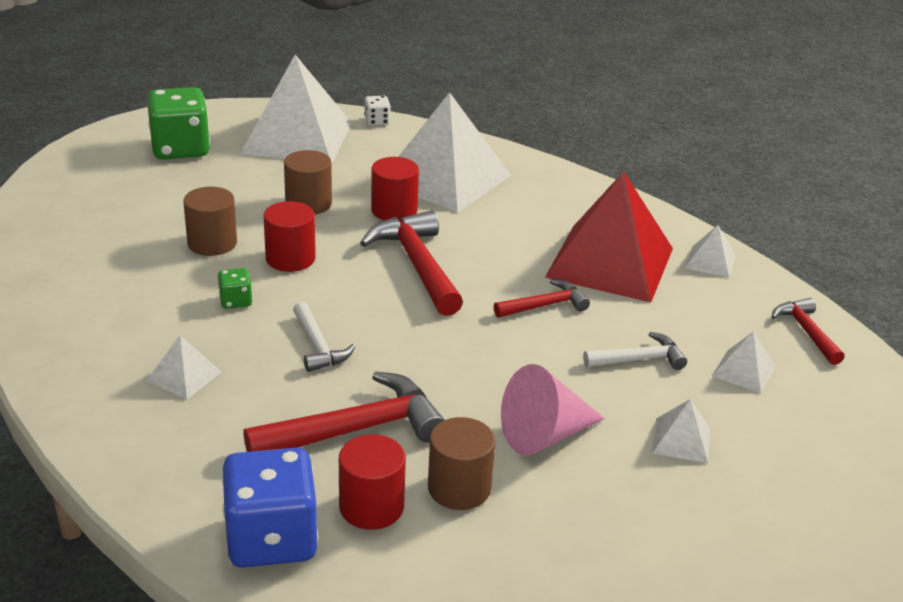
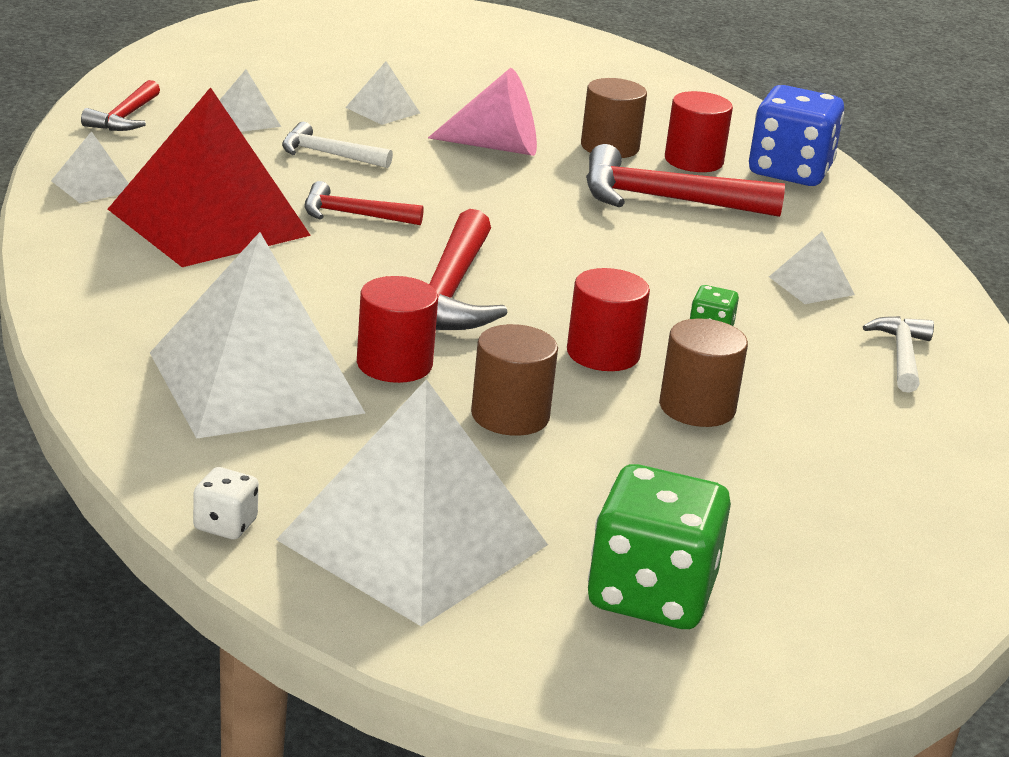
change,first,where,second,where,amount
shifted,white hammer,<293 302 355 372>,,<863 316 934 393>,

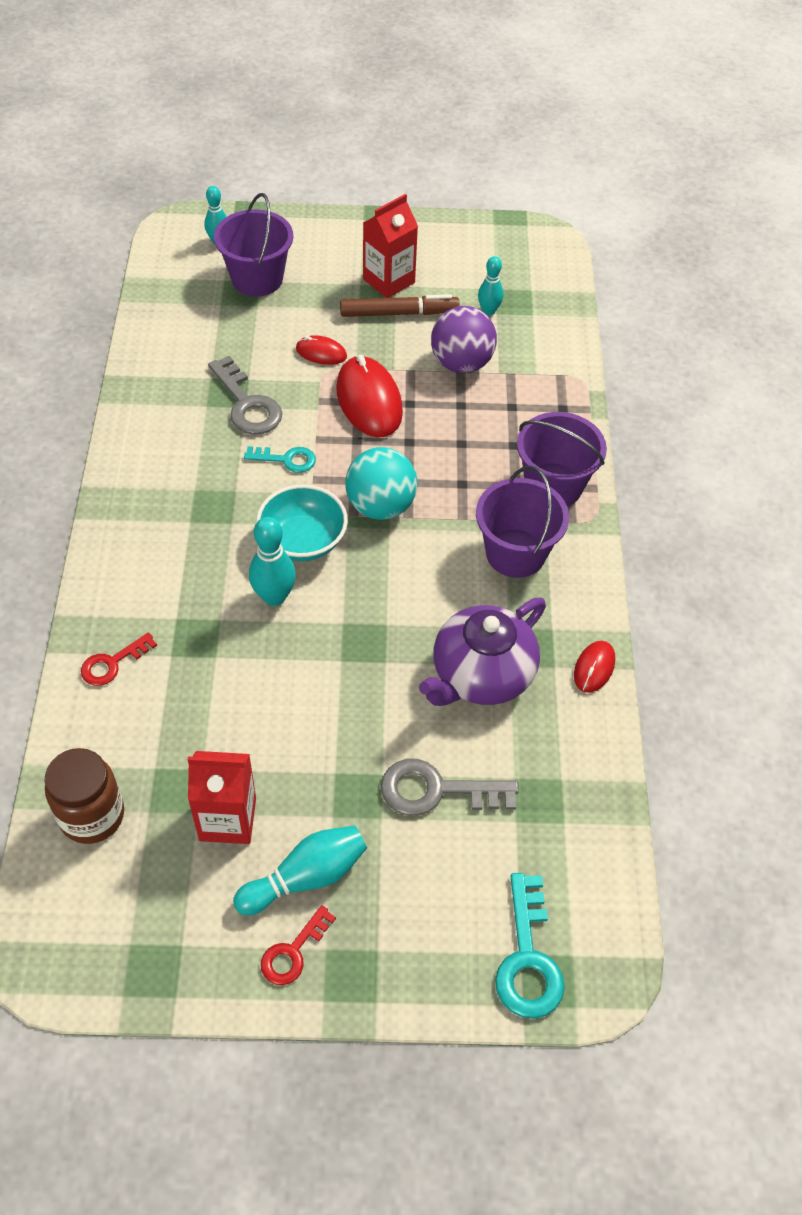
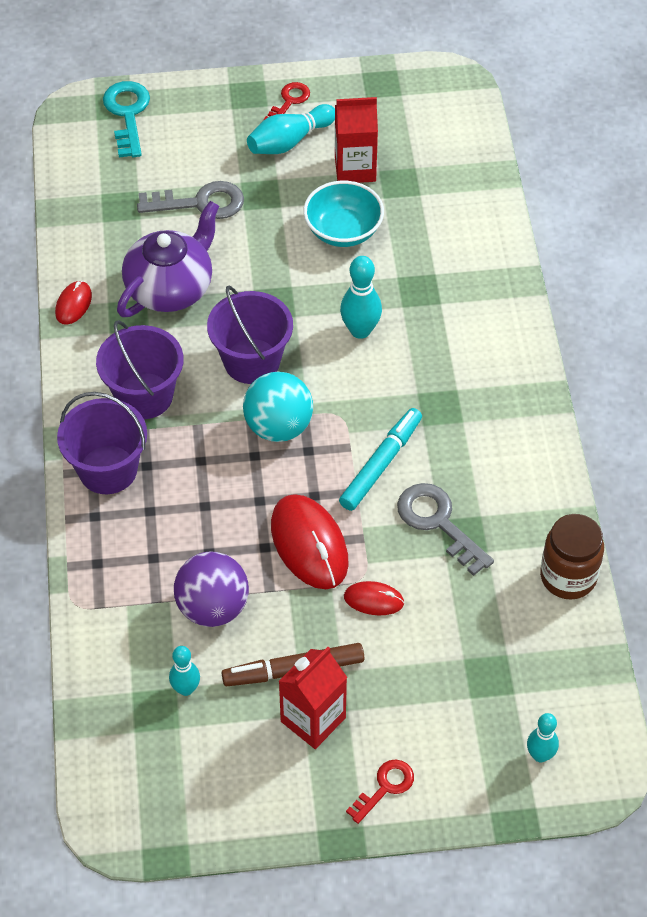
change,first,where,second,where,amount
shifted,brown jar,<45 748 124 844>,,<540 514 604 600>,
shifted,red key,<81 632 157 686>,,<346 759 414 824>,
shifted,purple bucket,<214 193 293 296>,,<207 286 293 384>,
shifted,turquoise bowl,<256 484 348 561>,,<303 181 384 247>,
swapped,turquoise key,<244 446 316 473>,turquoise marker,<339 408 422 511>,

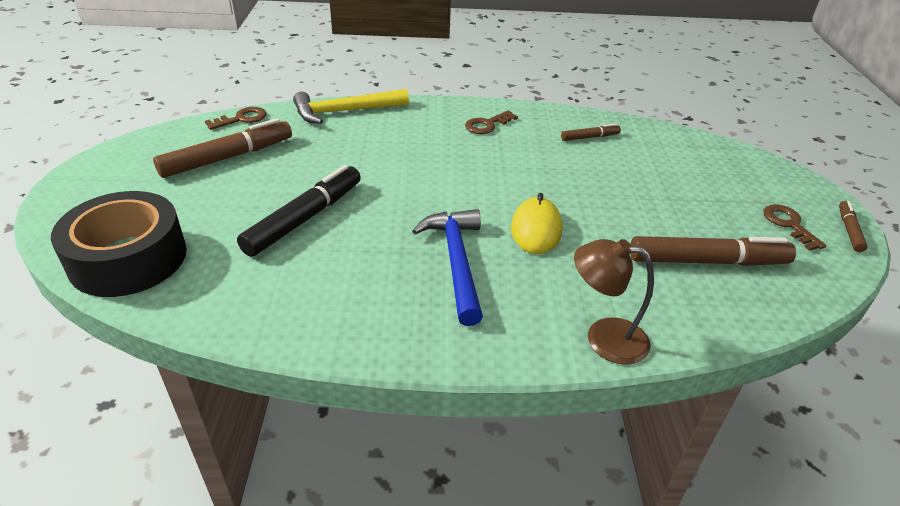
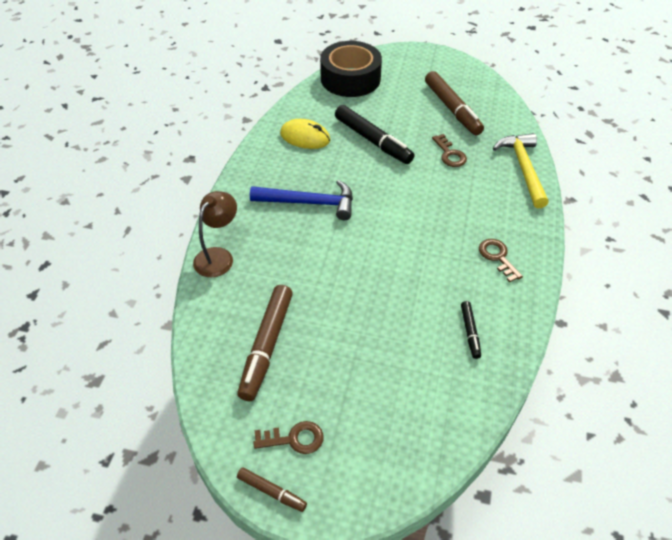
change,first,where,second,where,amount
shifted,brown key,<205 107 267 130>,,<432 134 467 167>,
shifted,yellow mouse,<511 193 562 254>,,<280 119 331 149>,
repainted,brown marker,<561 124 621 141>,black marker,<461 301 481 359>,

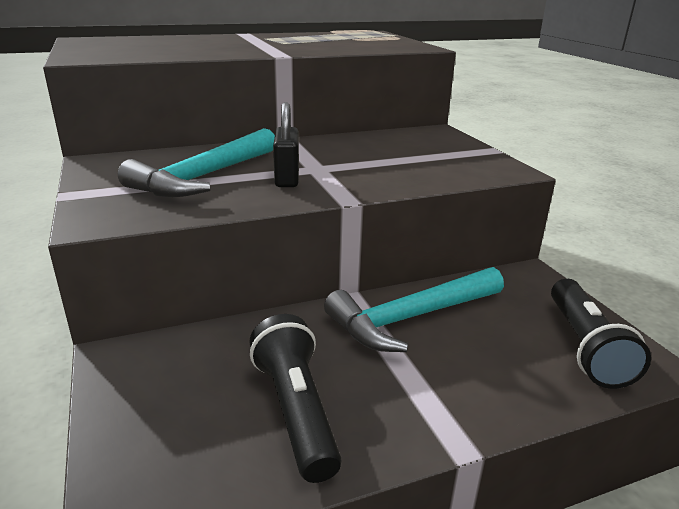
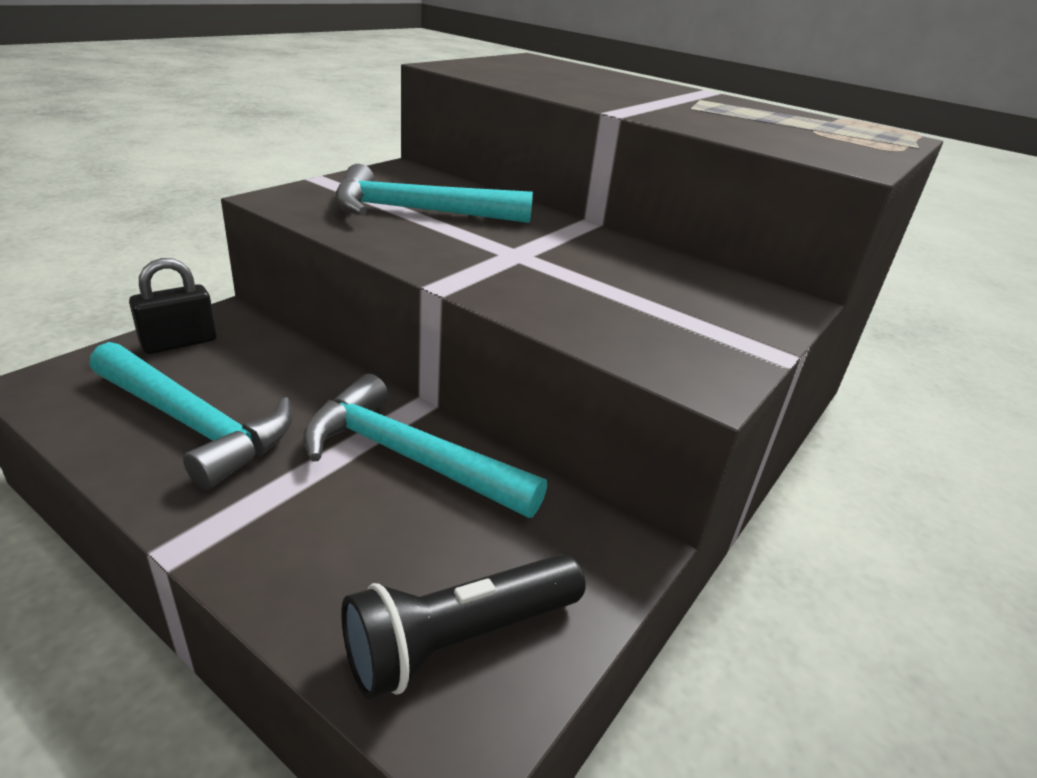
change,first,where,second,where,amount
shifted,black padlock,<273 102 299 187>,,<129 258 217 354>,
swapped,black flashlight,<249 314 341 483>,turquoise hammer,<89 342 293 490>,

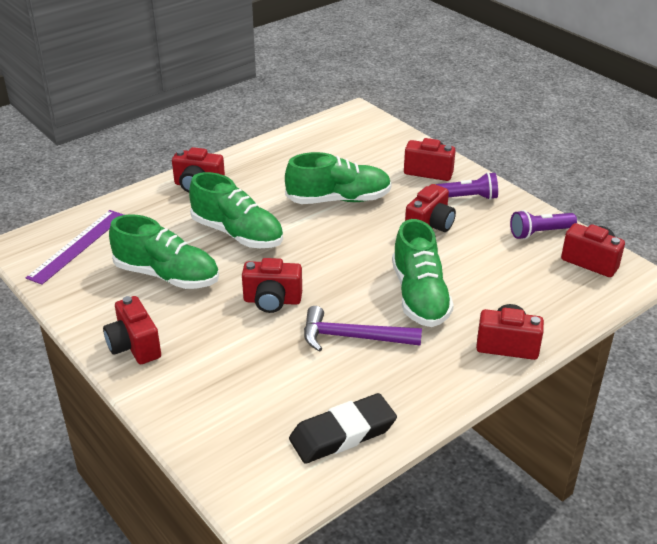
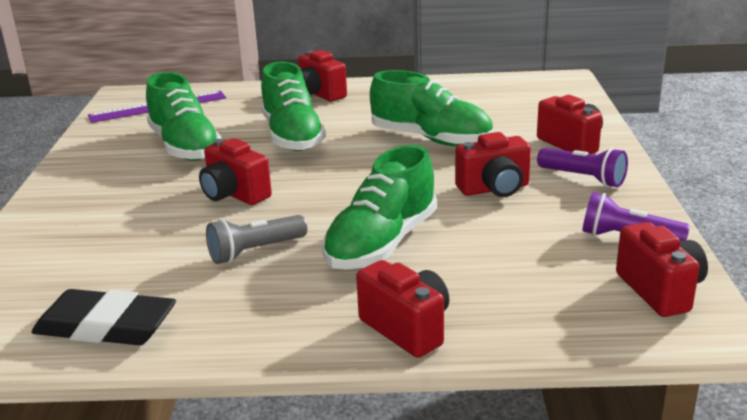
change,first,where,second,where,amount
gone,red camera,<103 296 161 364>,,,
swapped,purple hammer,<304 306 422 352>,grey flashlight,<206 215 307 264>,

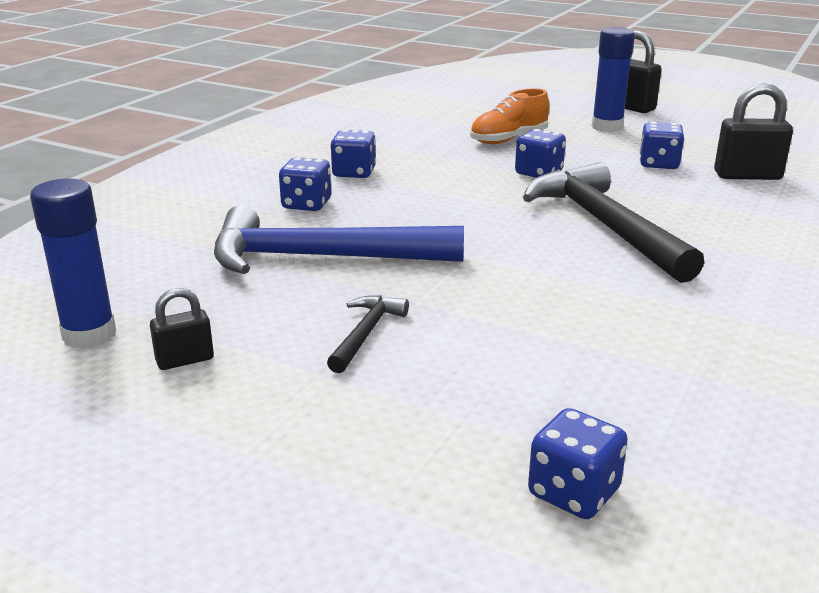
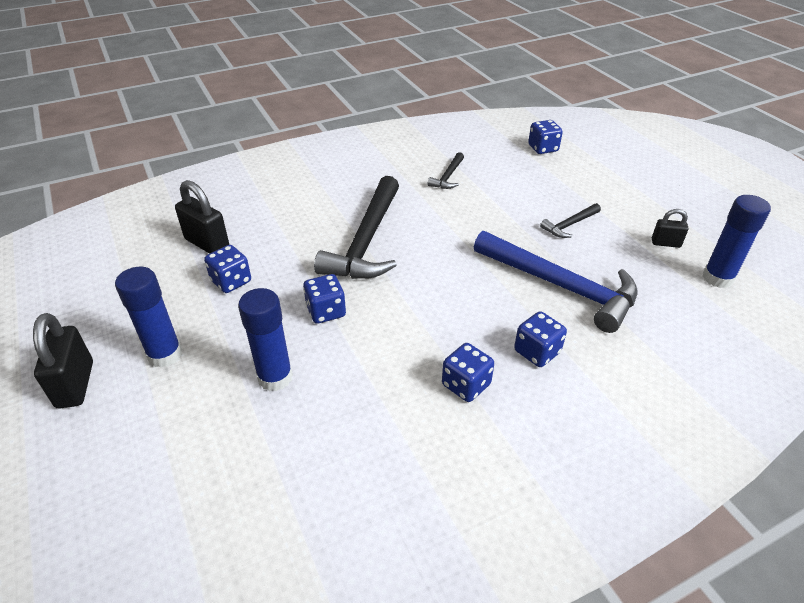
change,first,where,second,where,amount
new,,,black hammer,<427 152 464 189>,
swapped,orange shoe,<470 88 549 144>,blue glue stick,<238 288 293 391>,

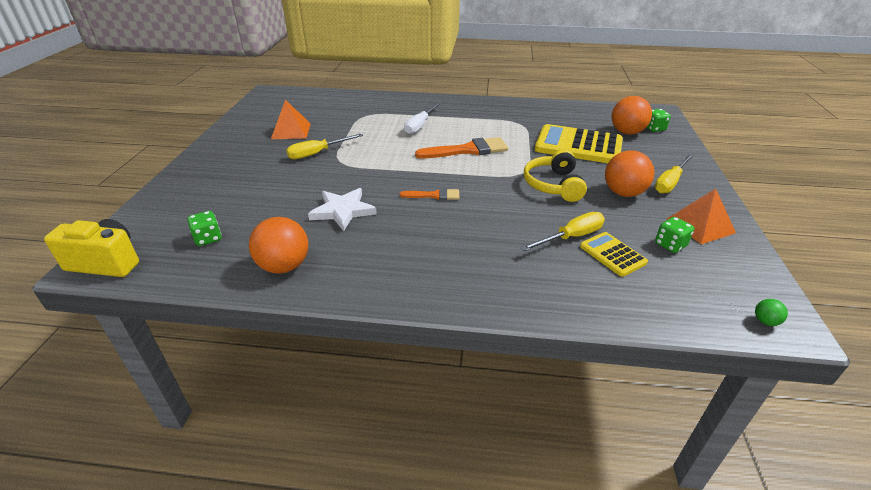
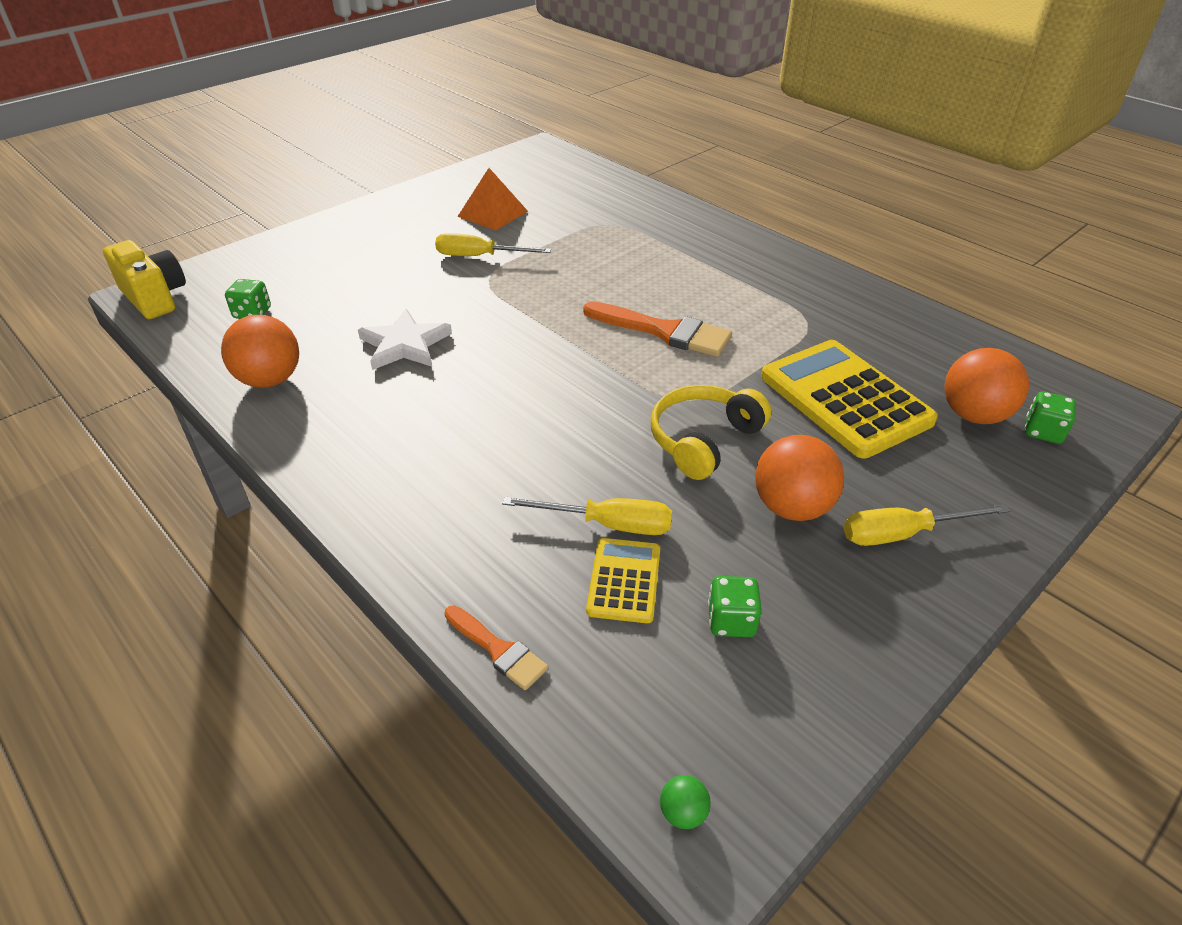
change,first,where,second,where,amount
gone,white screwdriver,<404 102 441 134>,,,
gone,orange pyramid,<667 189 736 244>,,,
shifted,orange brush,<400 188 459 200>,,<444 606 548 690>,

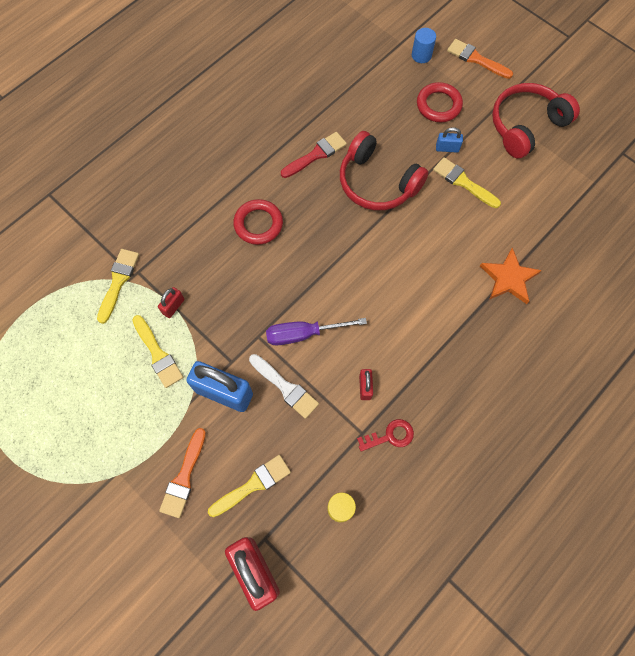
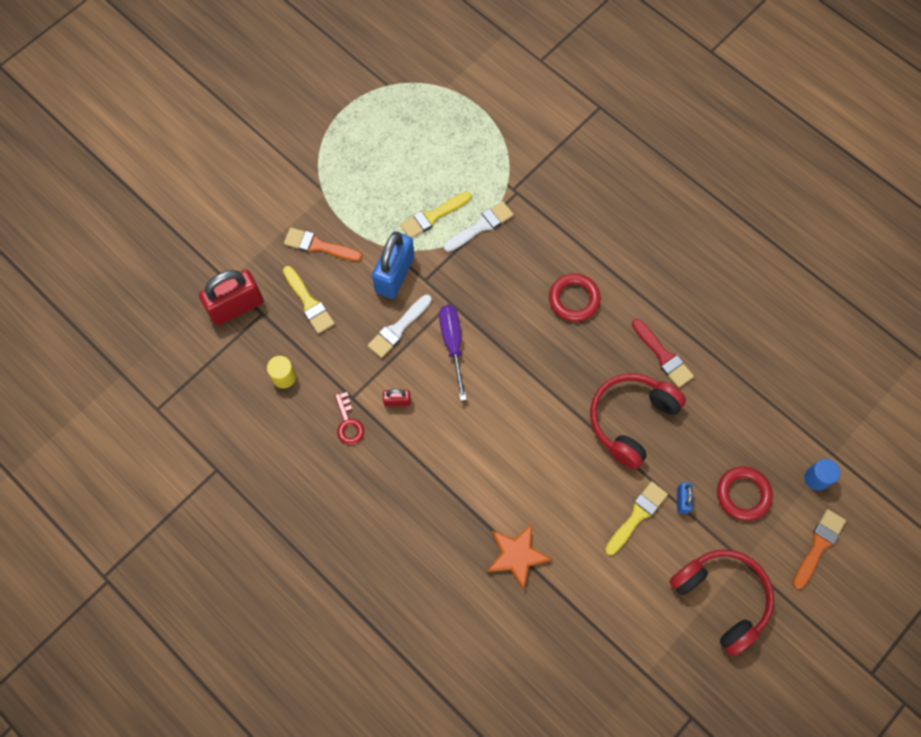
change,first,where,second,where,amount
gone,yellow brush,<97 249 139 324>,,,
swapped,red padlock,<158 287 184 318>,white brush,<444 201 514 252>,

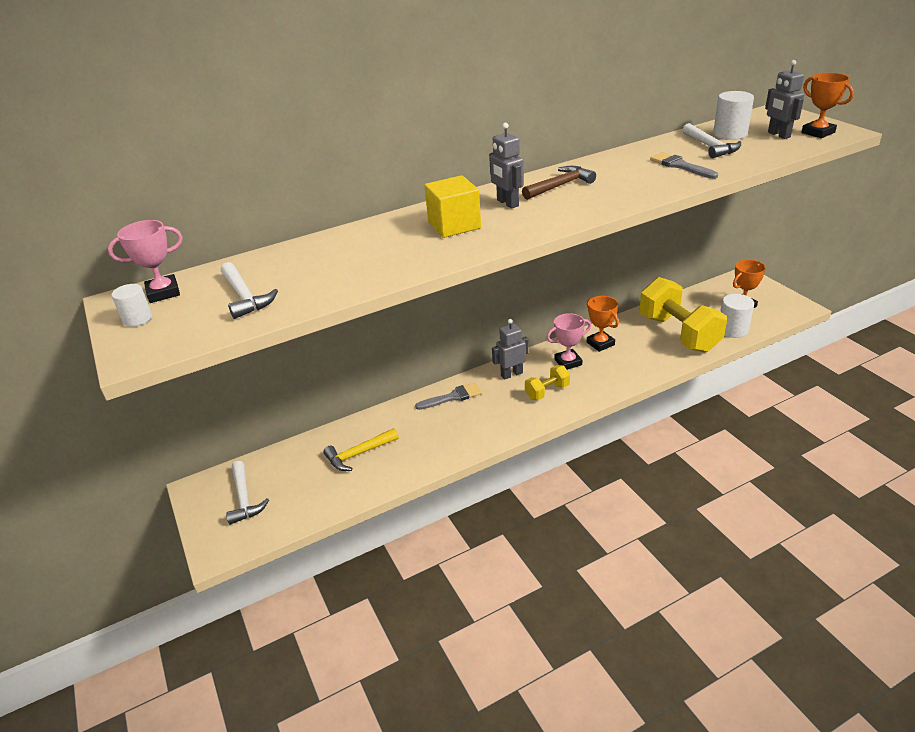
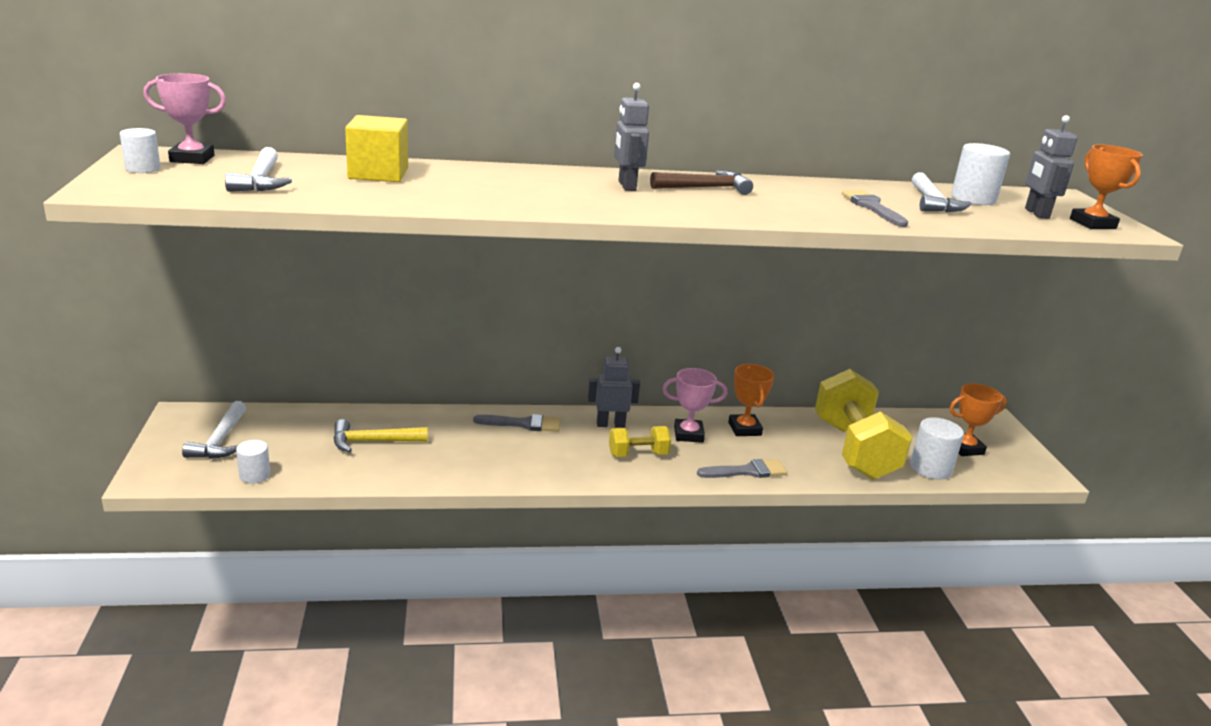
change,first,where,second,where,amount
new,,,white cylinder,<236 440 270 484>,
new,,,grey brush,<697 459 787 478>,
shifted,yellow cube,<424 175 481 238>,,<345 115 408 182>,

